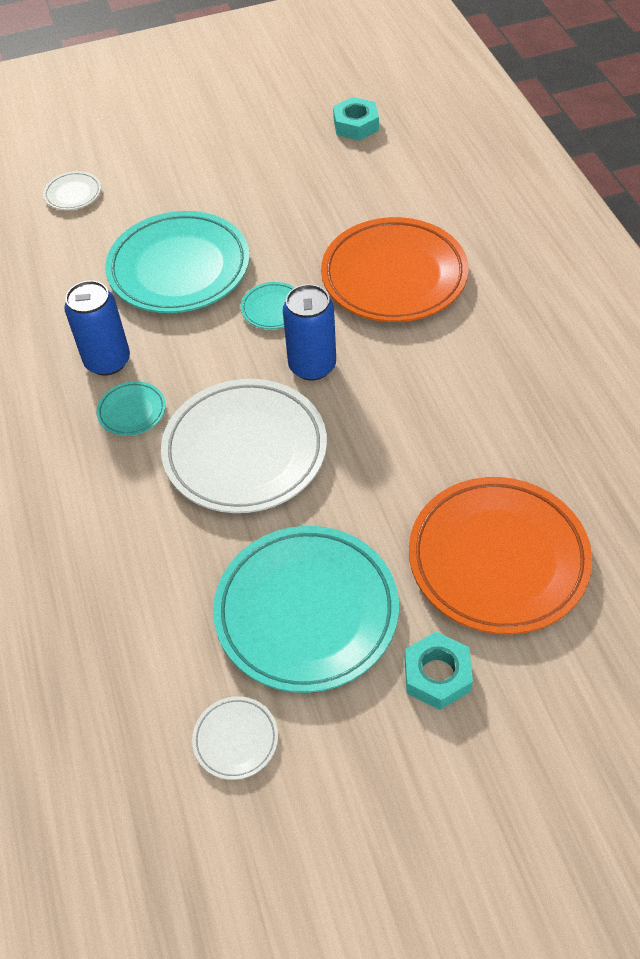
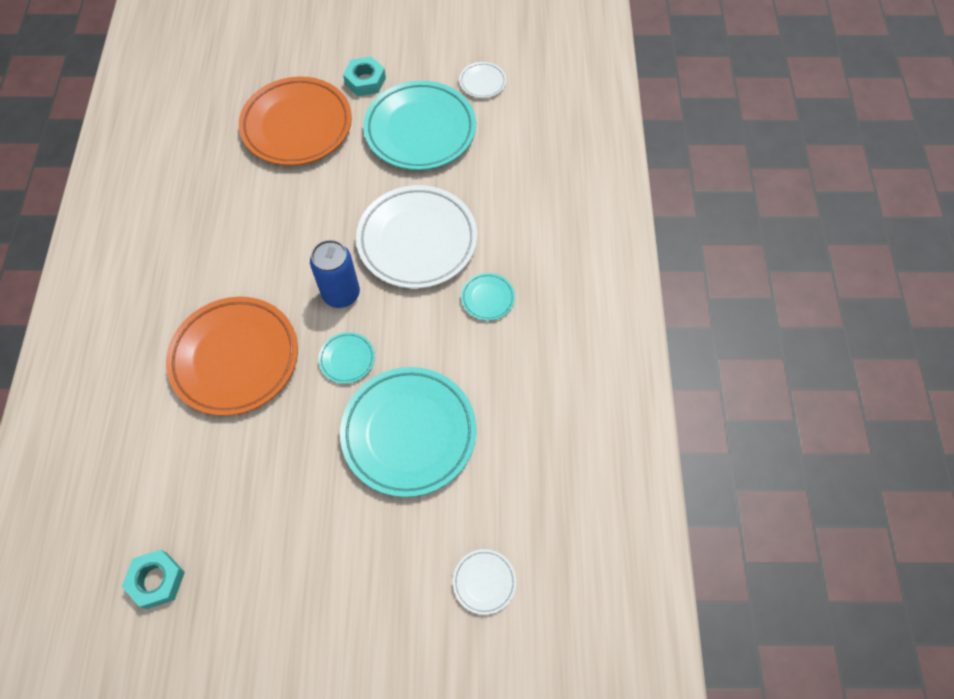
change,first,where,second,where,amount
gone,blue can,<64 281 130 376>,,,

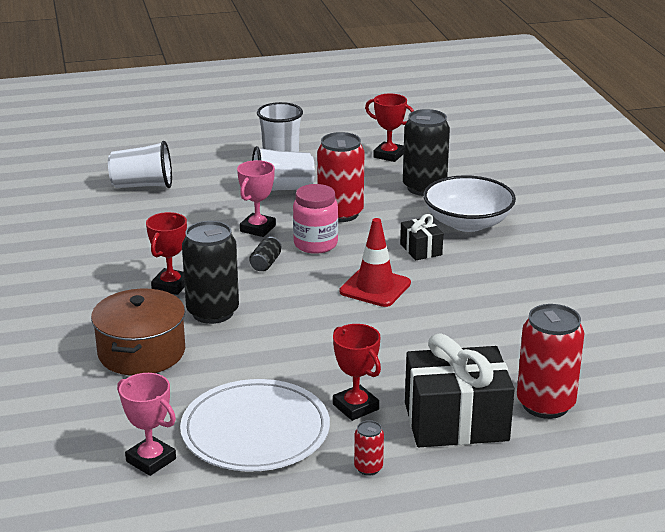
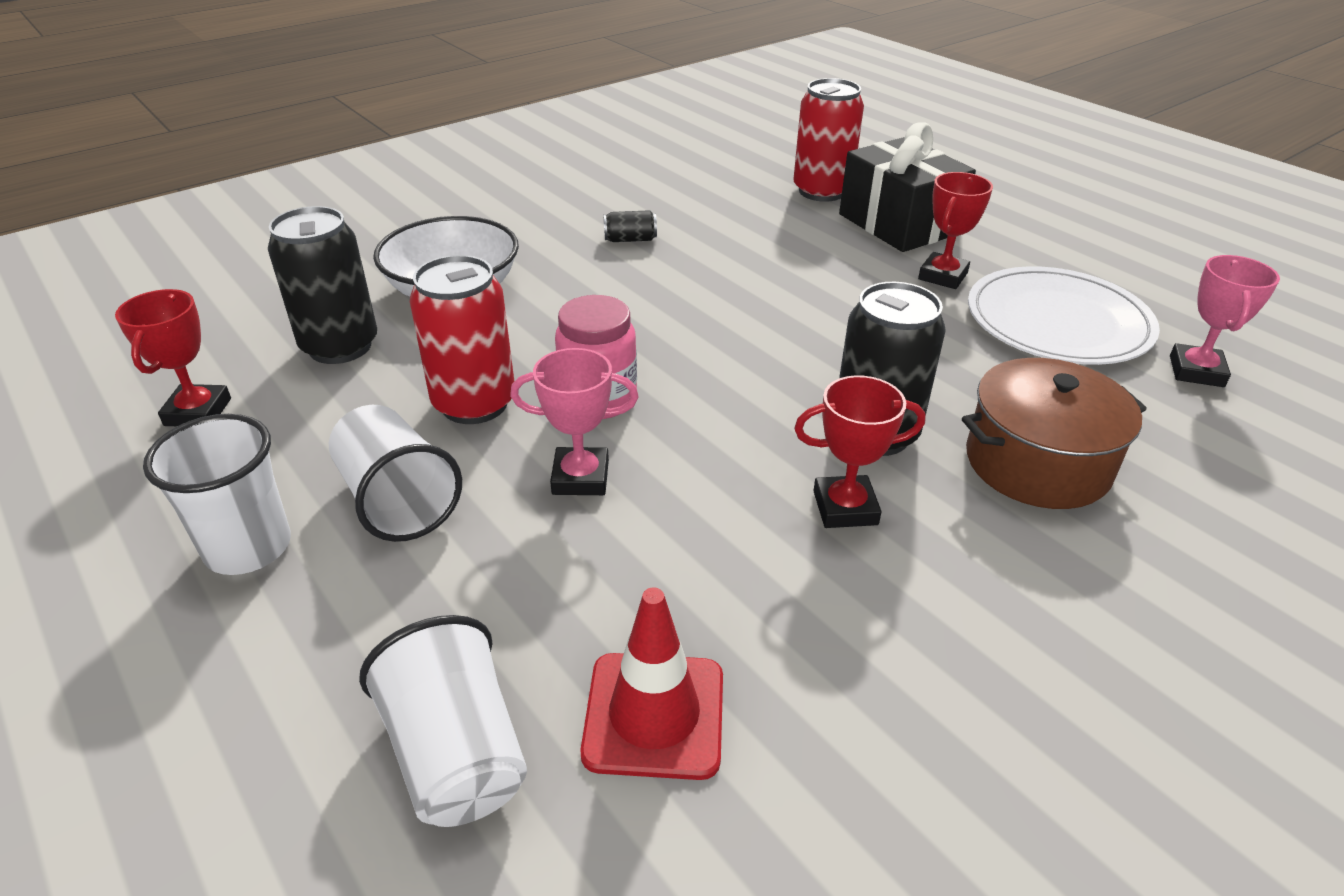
change,first,where,second,where,amount
gone,red can,<354 420 384 476>,,,
gone,black gift,<400 214 443 260>,,,
shifted,black can,<249 237 281 271>,,<604 210 657 242>,
shifted,red traffic cone,<339 218 411 307>,,<580 588 723 780>,

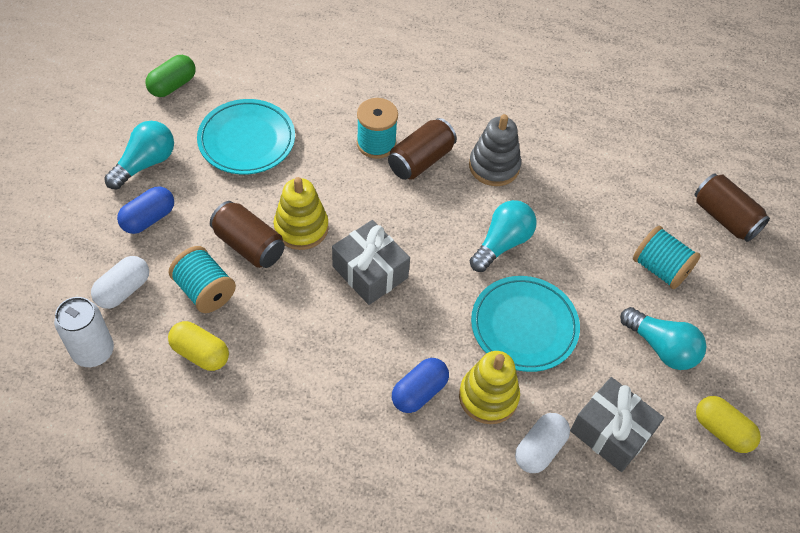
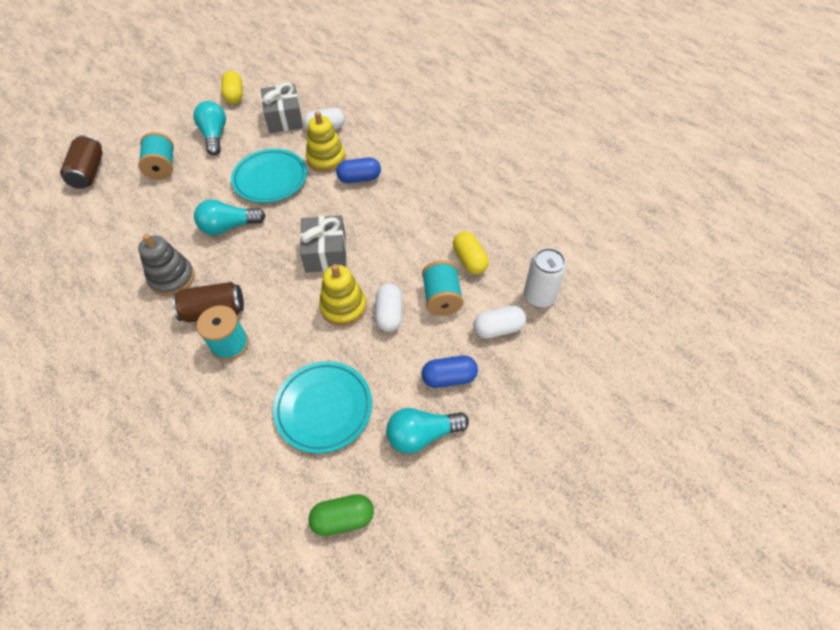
change,first,where,second,where,amount
swapped,brown can,<210 201 285 268>,white capsule,<375 283 402 332>,

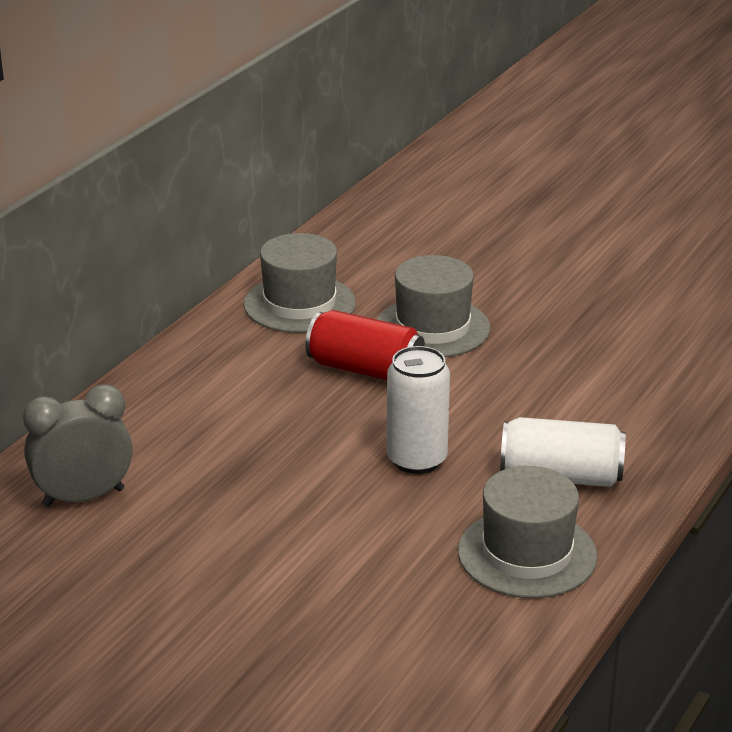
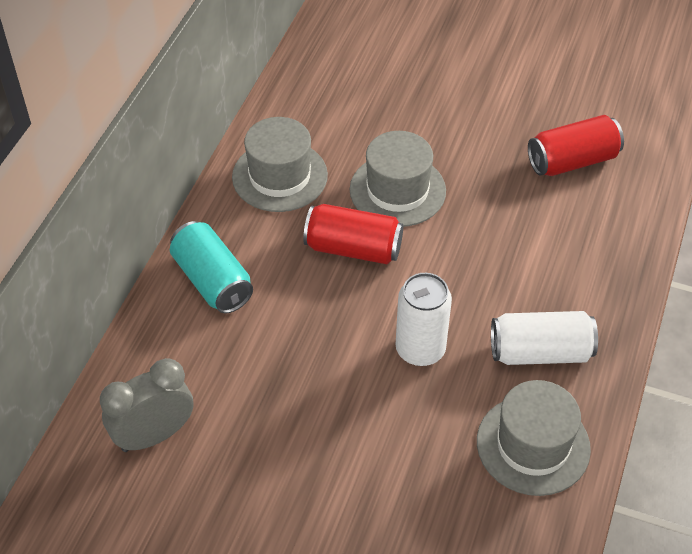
change,first,where,second,where,amount
new,,,turquoise can,<170 221 253 313>,
new,,,red can,<528 115 624 176>,

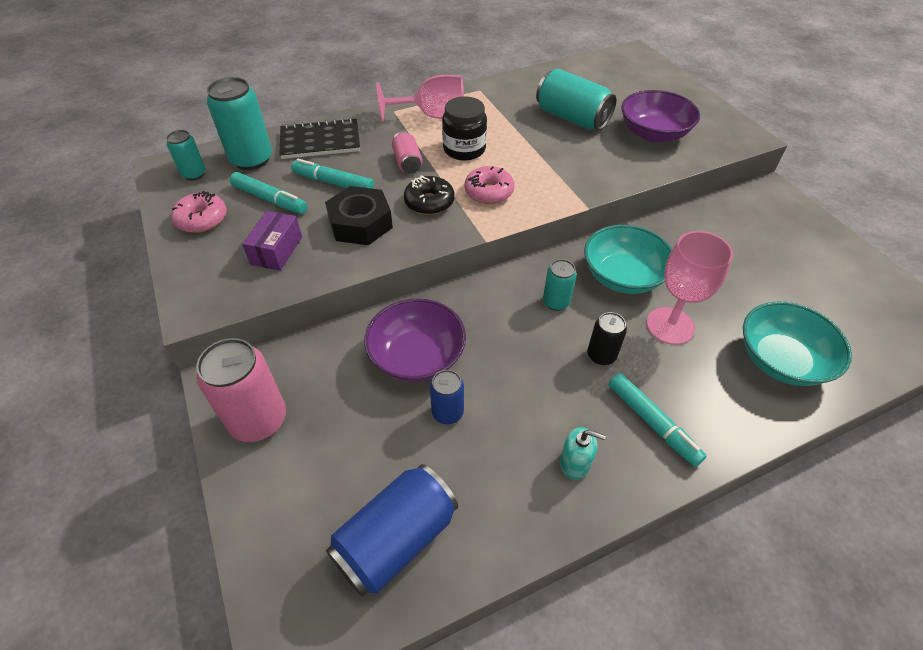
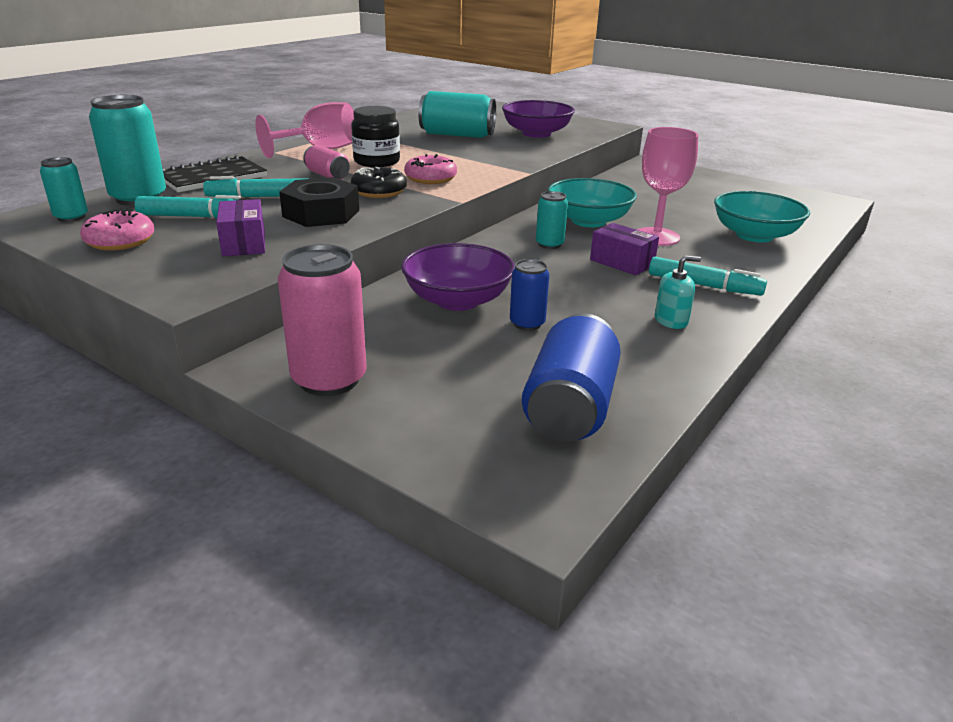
change,first,where,second,where,amount
swapped,black can,<587 312 627 365>,purple box,<590 223 659 275>,

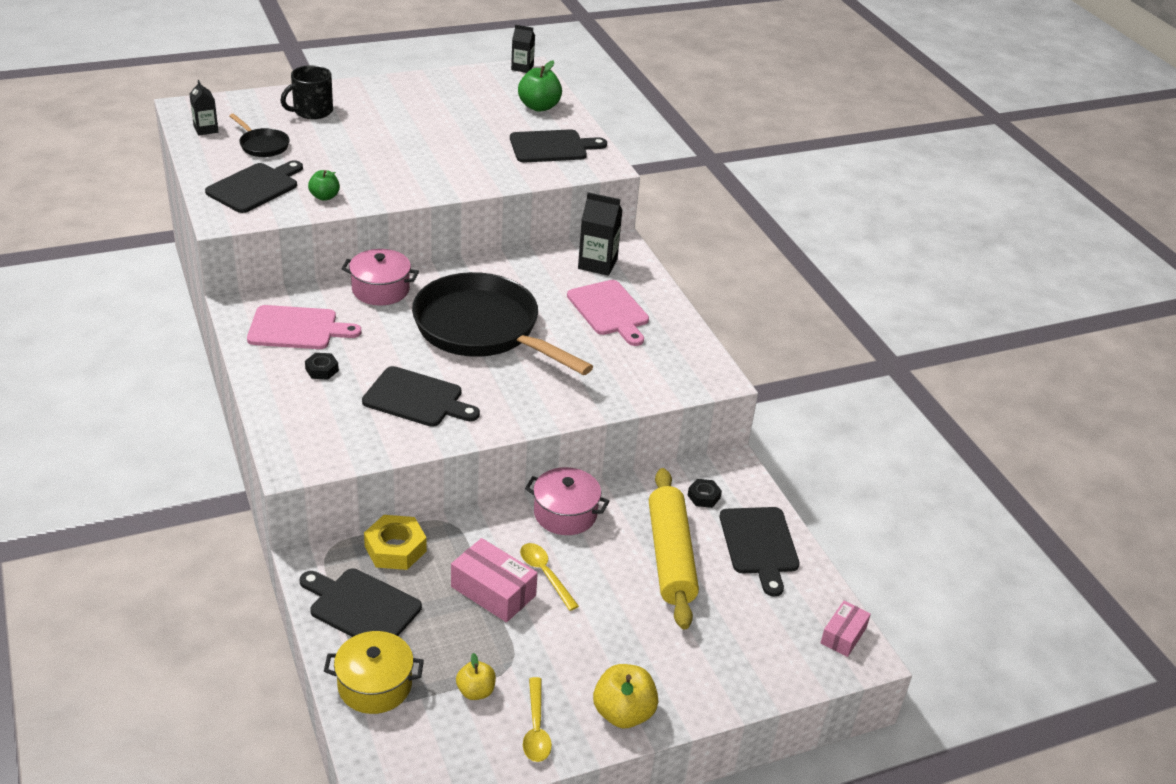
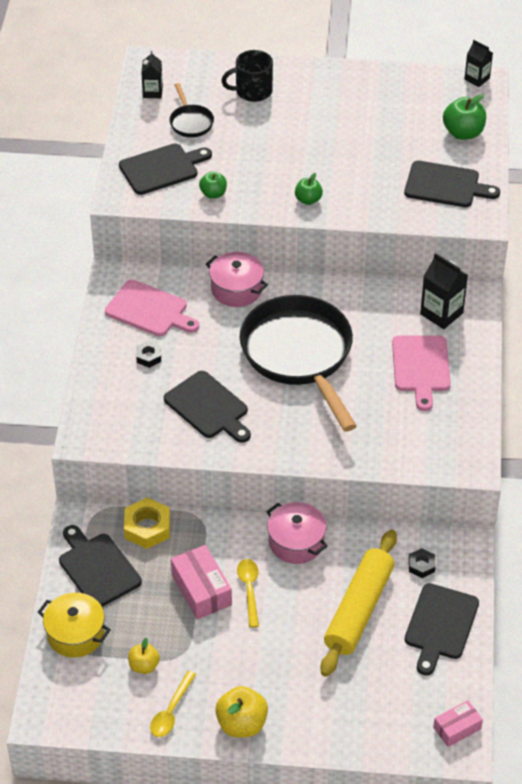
change,first,where,second,where,amount
new,,,green apple,<295 173 323 205>,

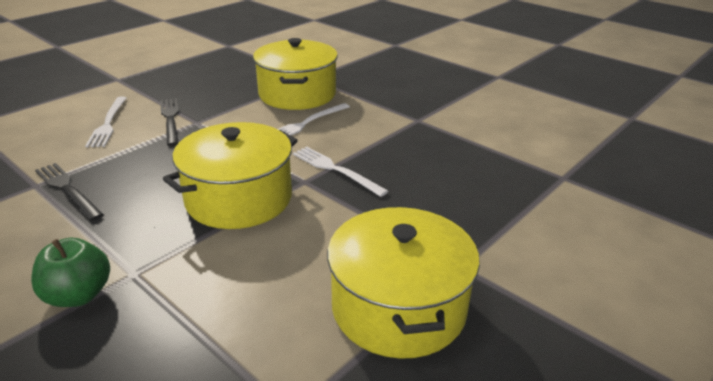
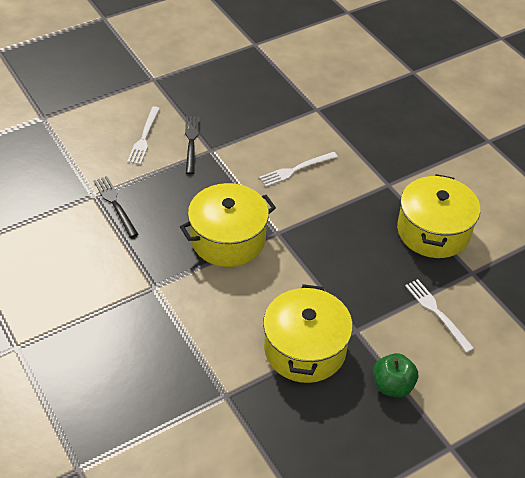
change,first,where,second,where,amount
shifted,green apple,<31 238 110 307>,,<373 353 418 397>,
shifted,yellow pot,<253 38 338 110>,,<397 174 480 258>,
shifted,white fork,<293 147 388 197>,,<405 279 475 353>,

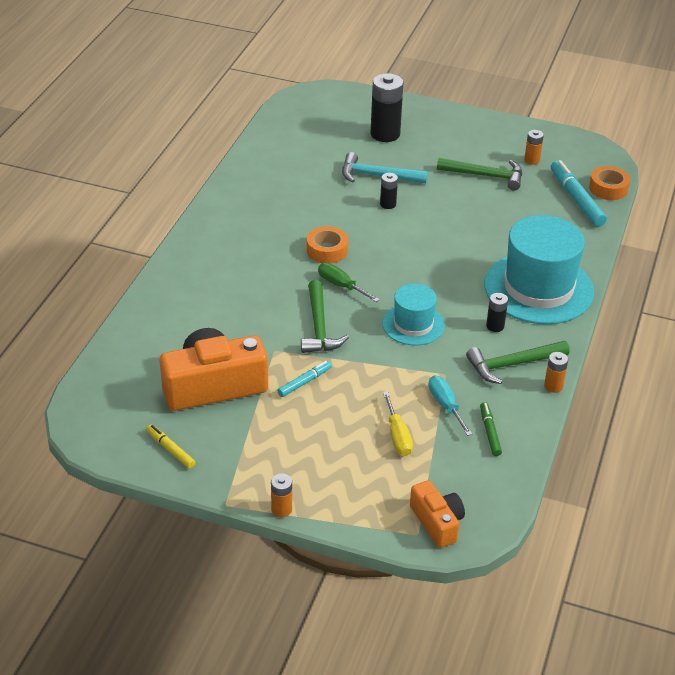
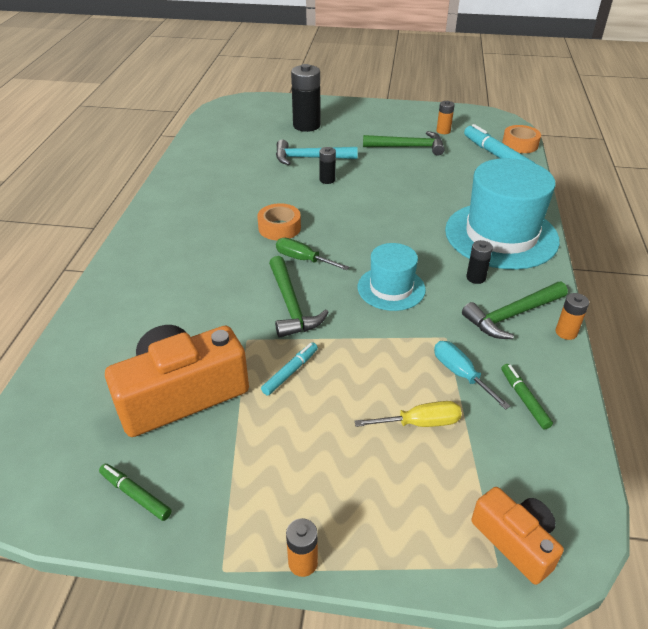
change,first,where,second,where,amount
repainted,yellow marker,<147 425 196 469>,green marker,<99 464 172 521>,
rotated,yellow screwdriver,<383 392 413 456>,,<355 401 462 427>,75 degrees counterclockwise

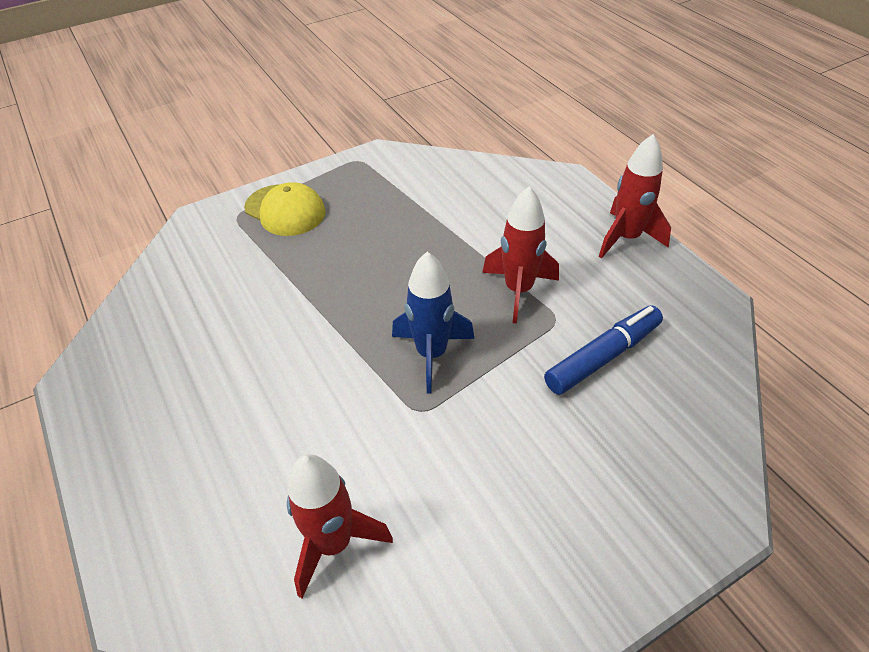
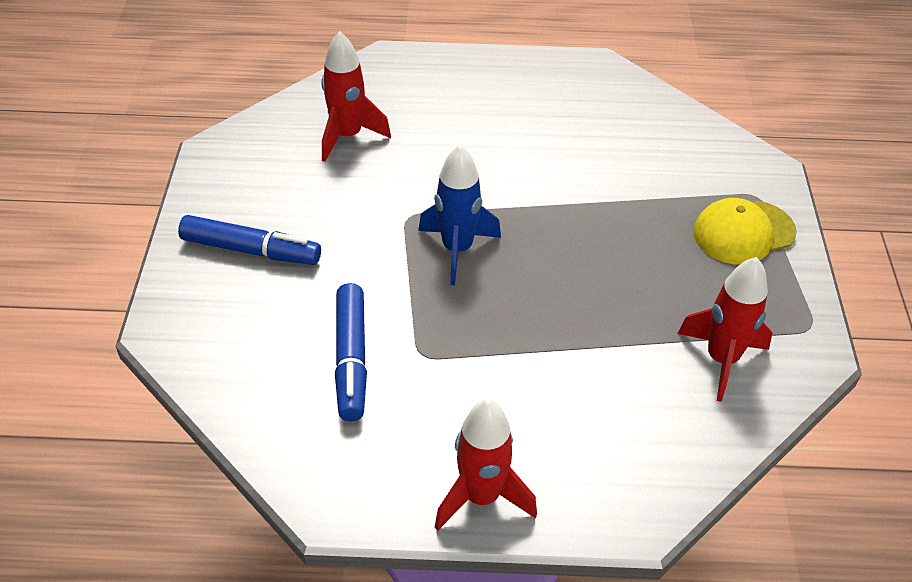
change,first,where,second,where,amount
new,,,blue marker,<178 215 321 265>,
shifted,red rocket,<482 186 559 323>,,<677 257 772 402>,

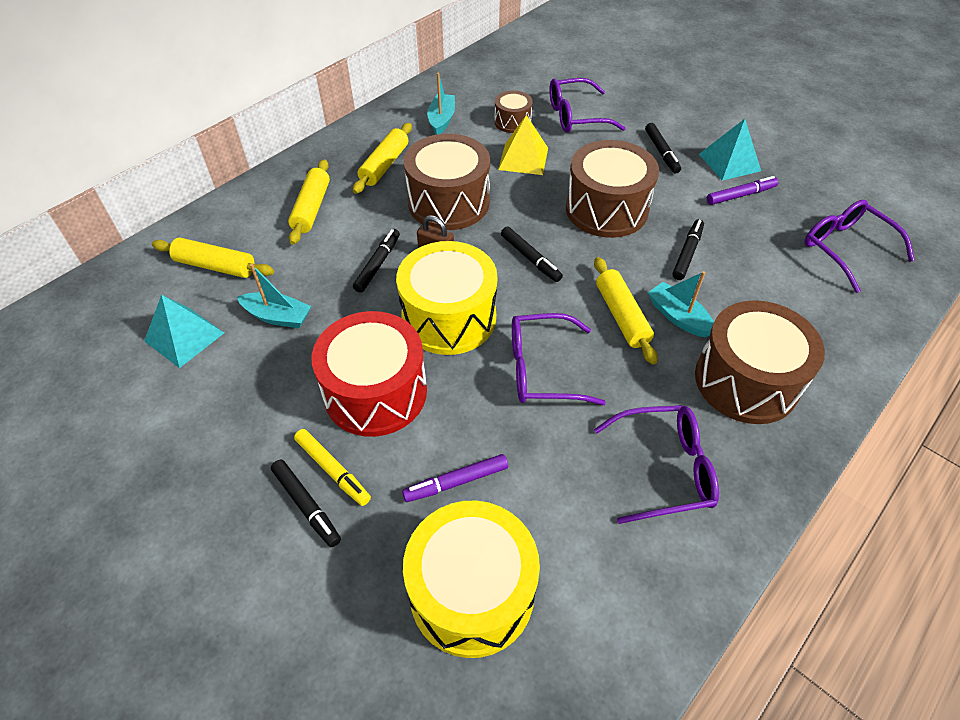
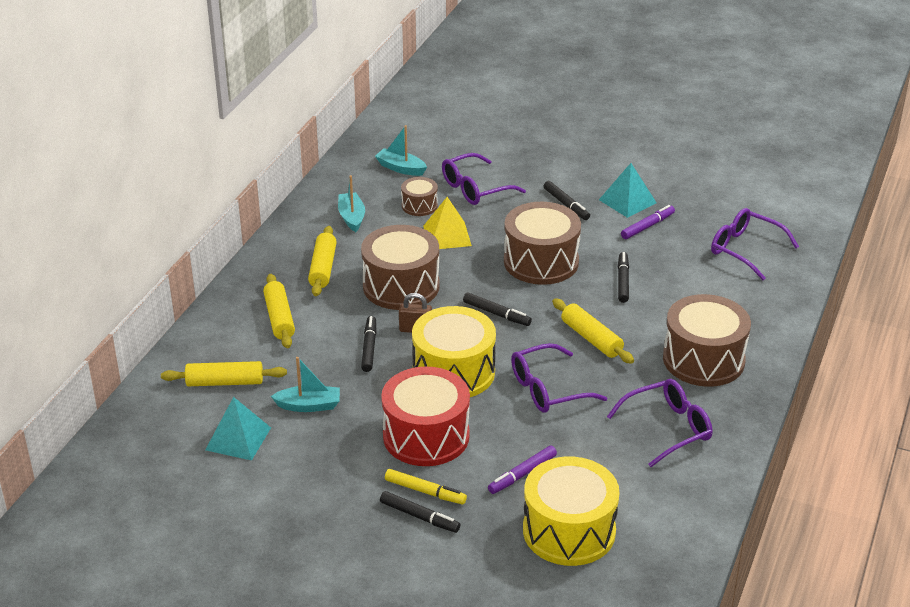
change,first,where,second,where,amount
shifted,turquoise boat,<648 271 714 337>,,<375 125 427 176>,

